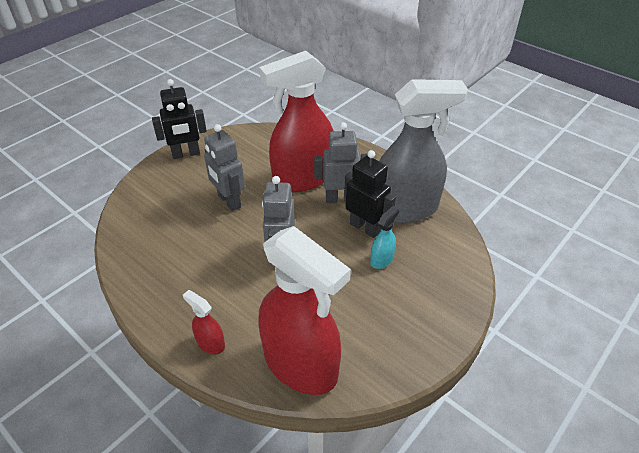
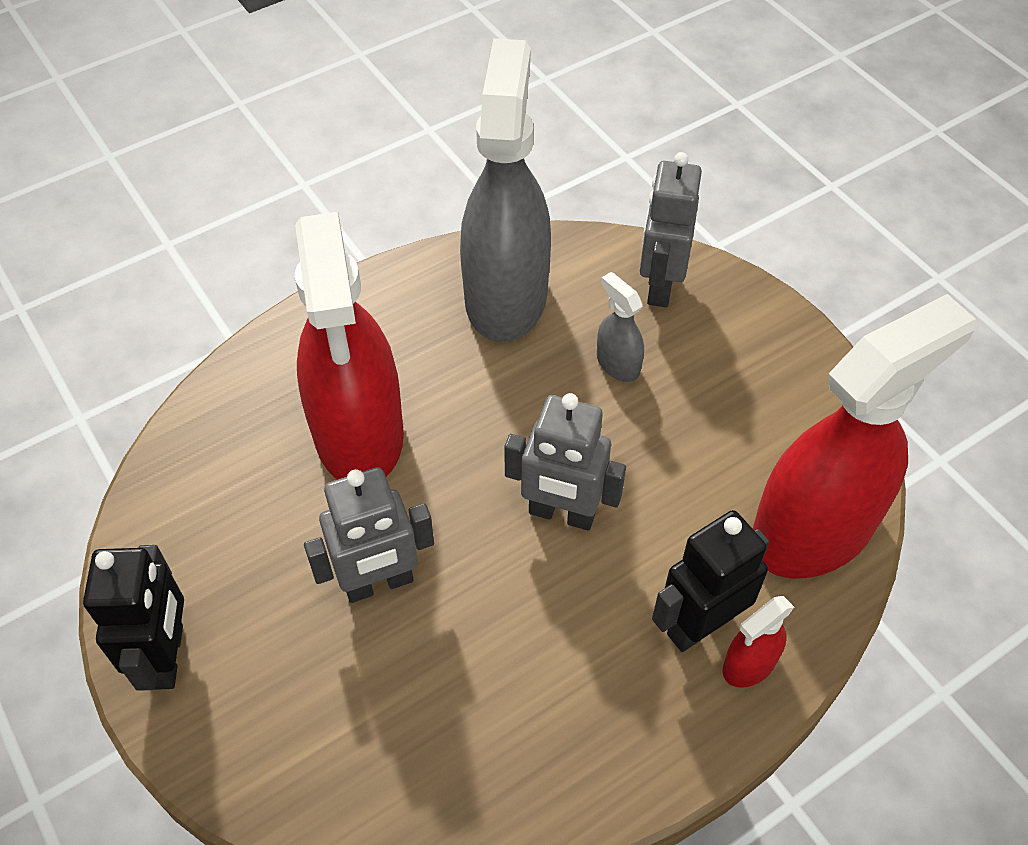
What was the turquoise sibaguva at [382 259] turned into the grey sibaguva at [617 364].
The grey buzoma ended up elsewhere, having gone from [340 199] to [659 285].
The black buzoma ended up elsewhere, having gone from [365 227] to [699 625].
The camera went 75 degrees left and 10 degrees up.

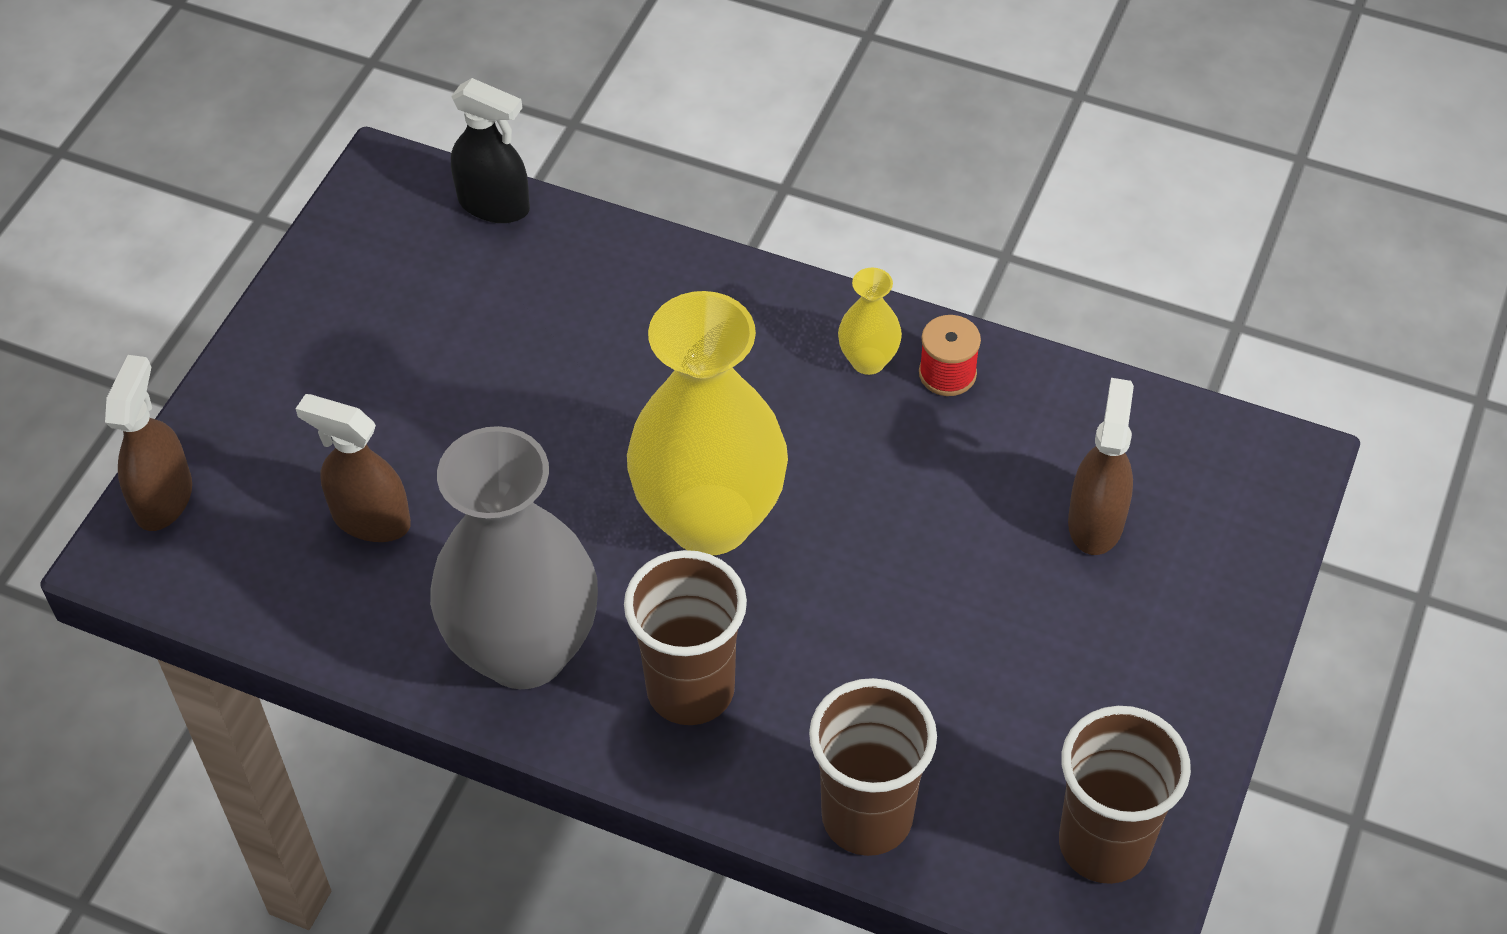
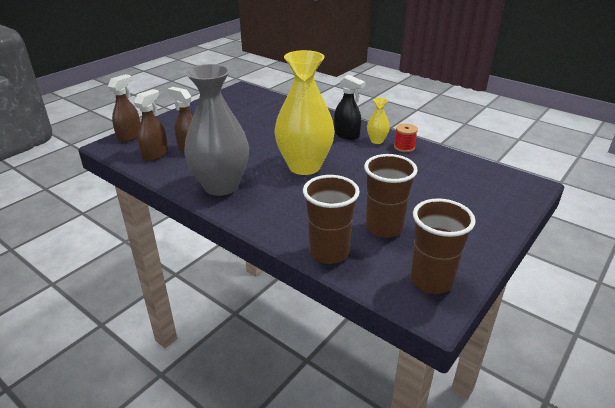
The brown sibaguva ended up elsewhere, having gone from [1095 521] to [155 154].
The black sibaguva ended up elsewhere, having gone from [494 204] to [347 135].
The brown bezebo ended up elsewhere, having gone from [690 689] to [384 228].
The camera went 15 degrees right and 20 degrees down.

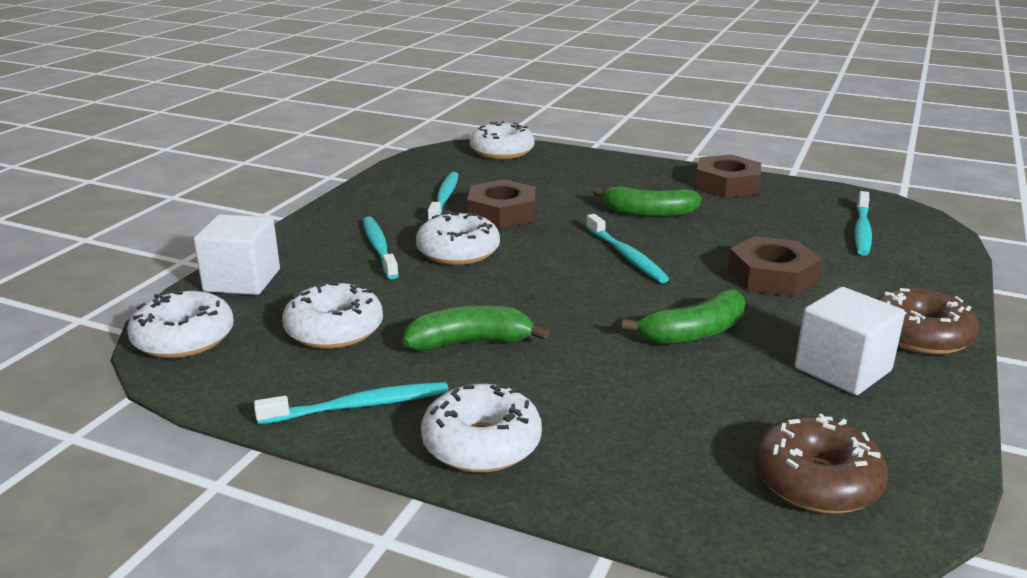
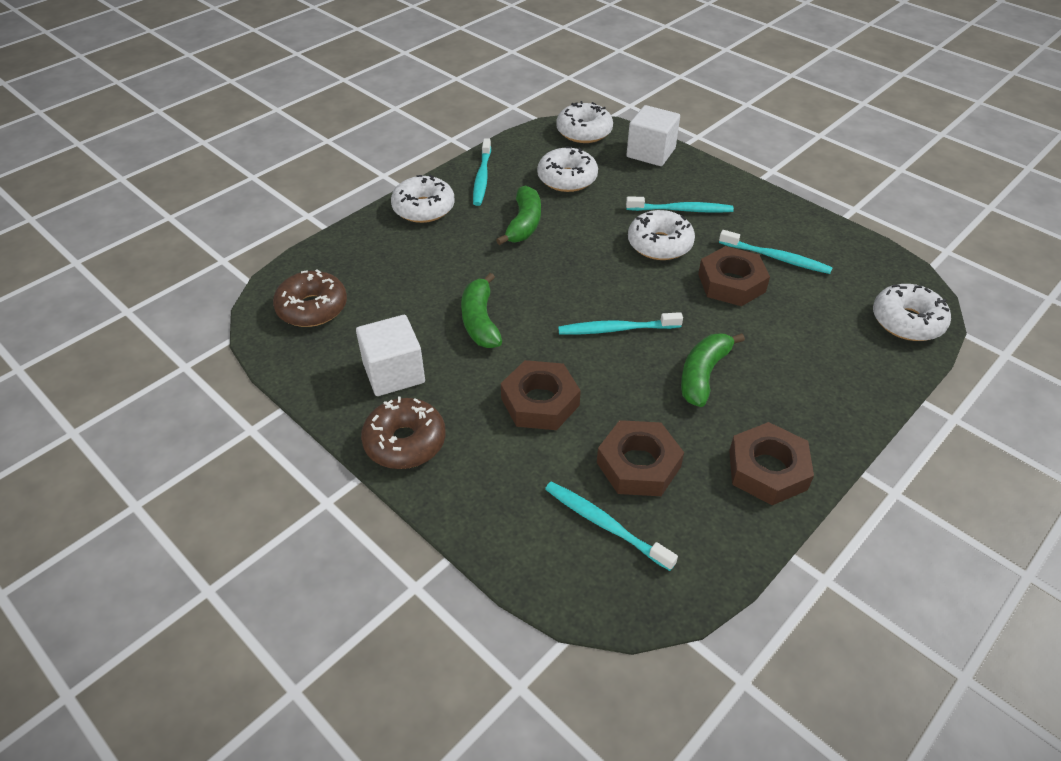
The second view gained the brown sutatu at [638 464].
The camera went 110 degrees right and 20 degrees up.

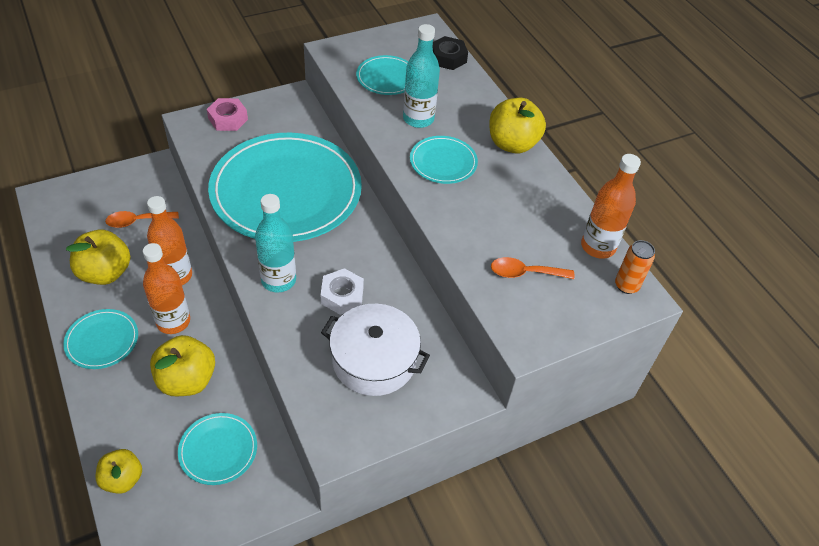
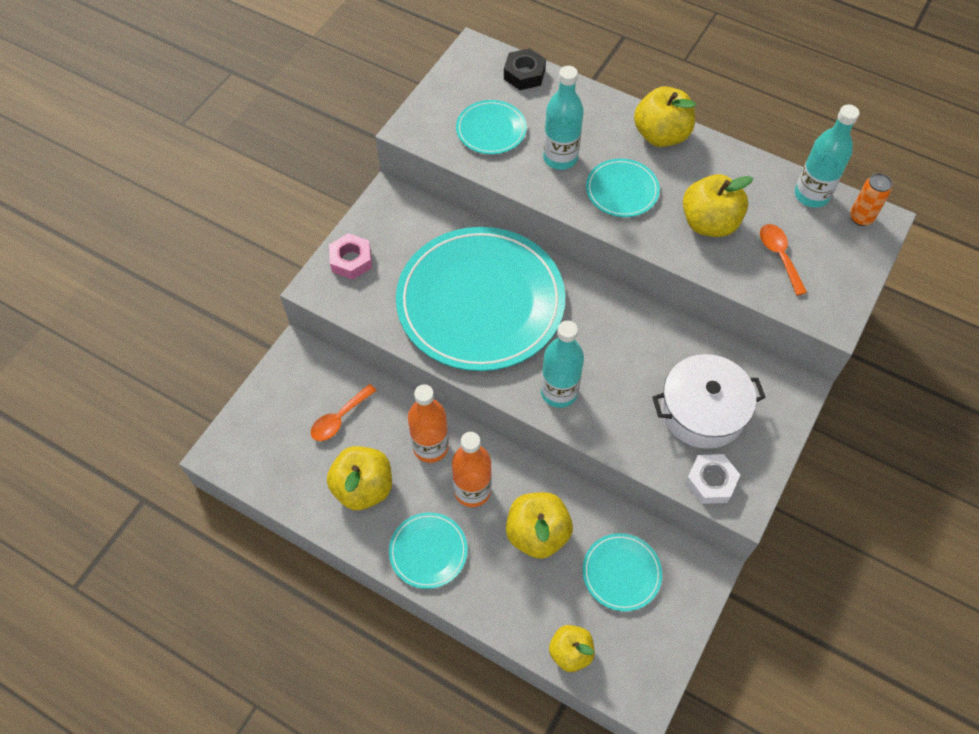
The second view gained the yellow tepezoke at [709 223].
The white sutatu ended up elsewhere, having gone from [342 295] to [710 482].
The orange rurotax at [525 273] ended up facing another way, 105 degrees clockwise from before.
What was the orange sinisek at [598 246] turned into the turquoise sinisek at [811 195].
The camera went 30 degrees left and 10 degrees up.

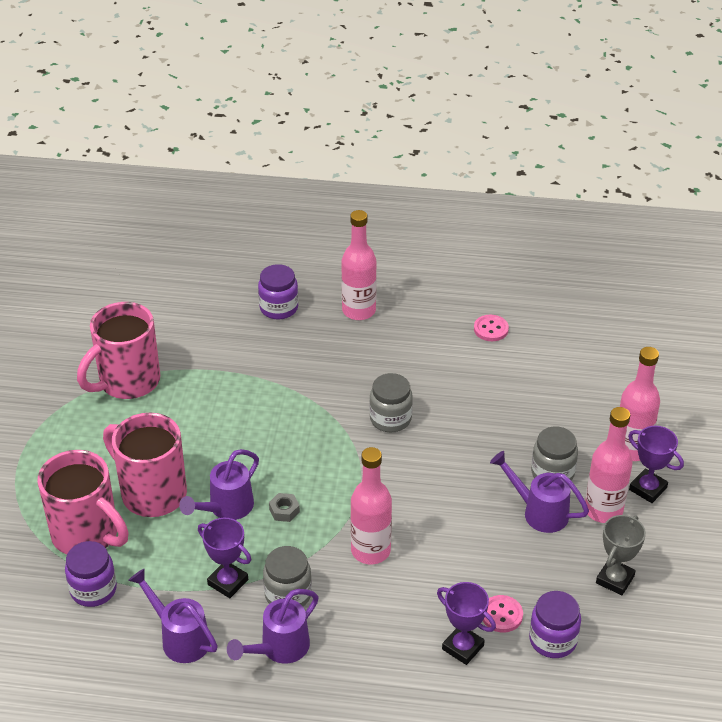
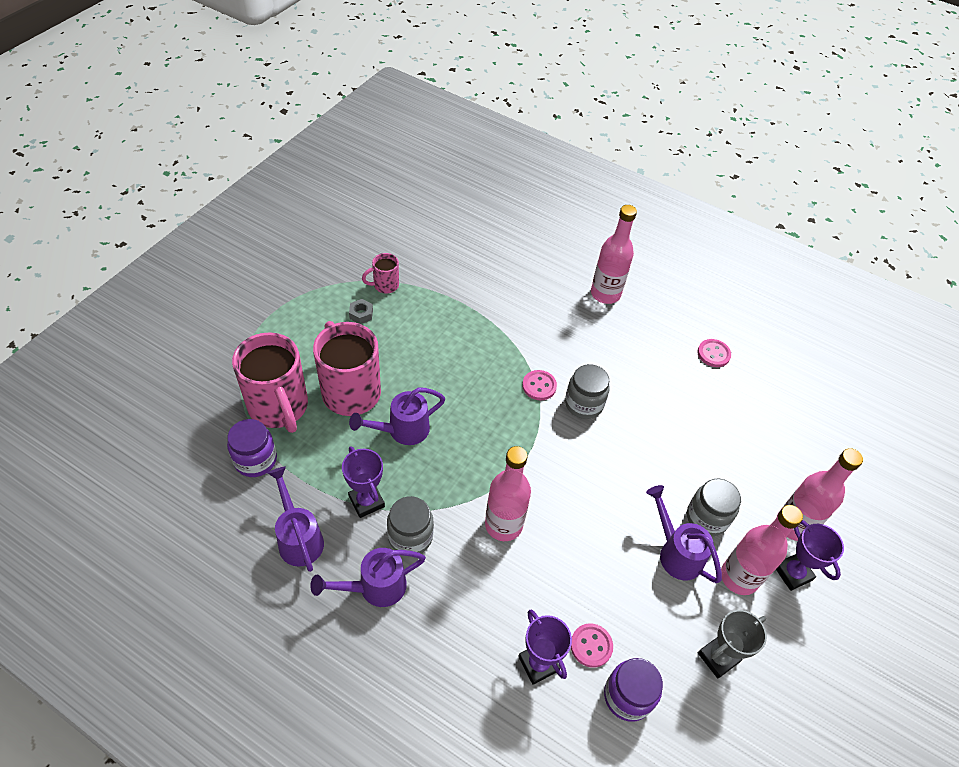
The grey sutatu ended up elsewhere, having gone from [284 511] to [361 314].
The size of the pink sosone at [127 382] changed by a factor of 0.47.
The second view gained the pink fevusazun at [539 386].
The second view lost the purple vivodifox at [279 308].
The camera went 20 degrees right and 10 degrees up.

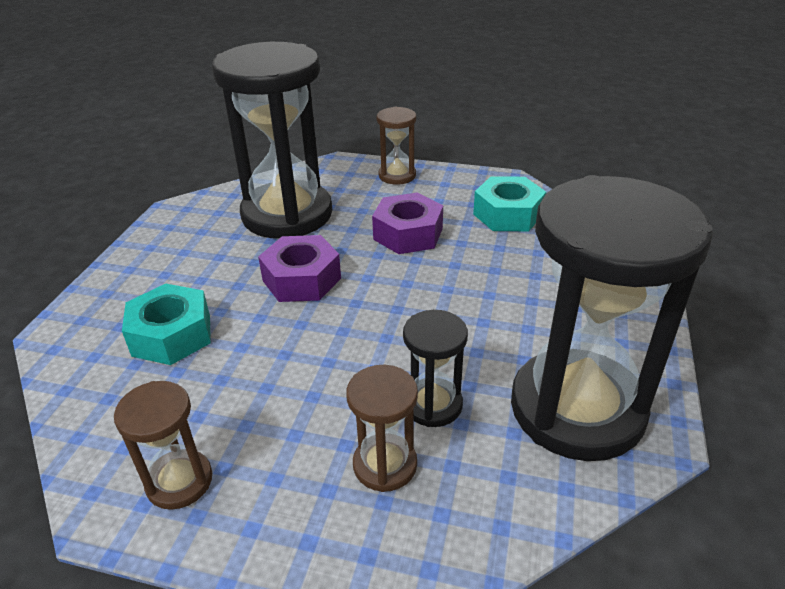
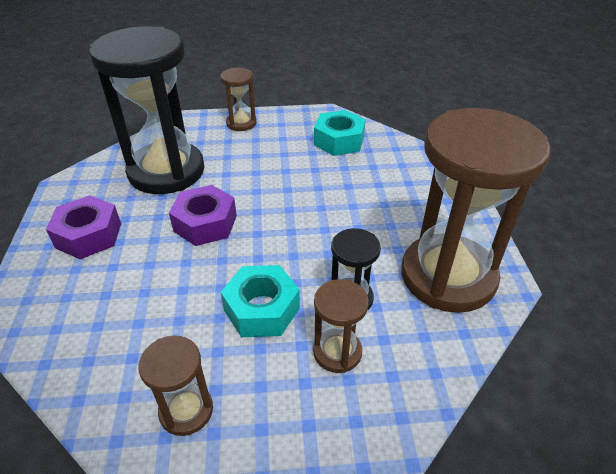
The purple sutatu ended up elsewhere, having gone from [408 234] to [88 235].
The turquoise sutatu ended up elsewhere, having gone from [172 335] to [262 309].
What was the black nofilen at [577 408] turned into the brown nofilen at [448 276].
The camera went 20 degrees left and 5 degrees up.

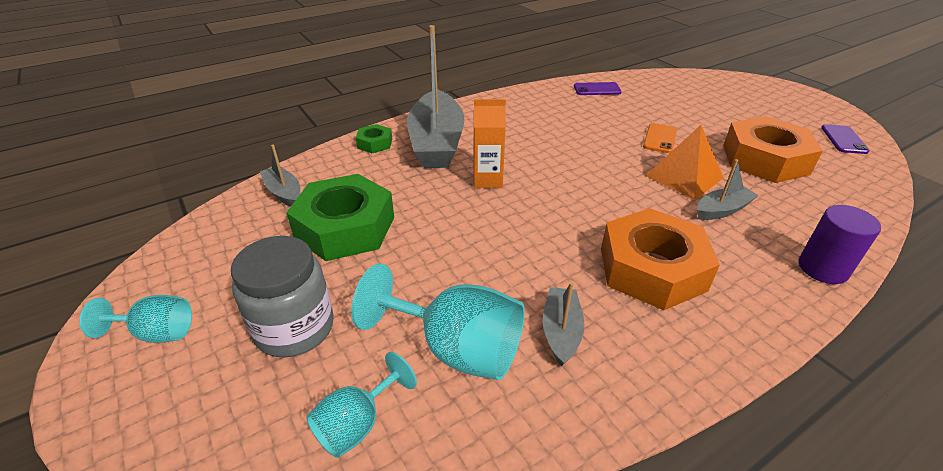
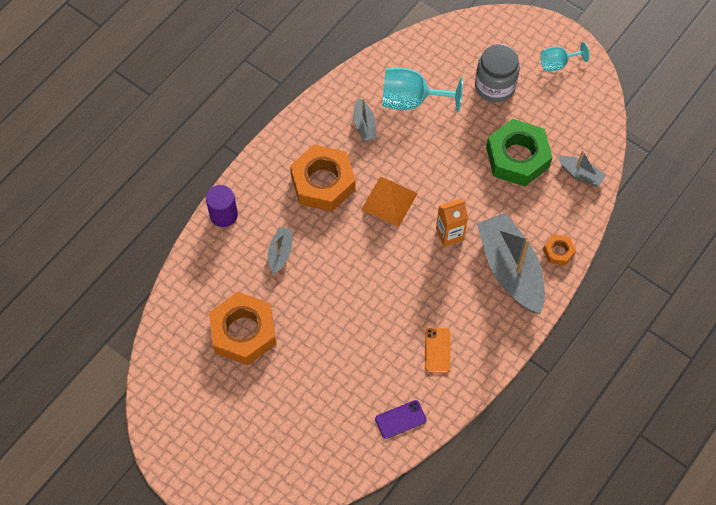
The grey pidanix at [722 210] ended up facing another way, 150 degrees clockwise from before.
The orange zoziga ended up elsewhere, having gone from [684 176] to [389 201].
The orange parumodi ended up elsewhere, having gone from [660 138] to [437 350].
What was the green sutatu at [375 143] turned into the orange sutatu at [558 252].
The second view lost the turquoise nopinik at [358 424].
The second view lost the purple parumodi at [843 139].
The camera went 160 degrees right and 25 degrees up.

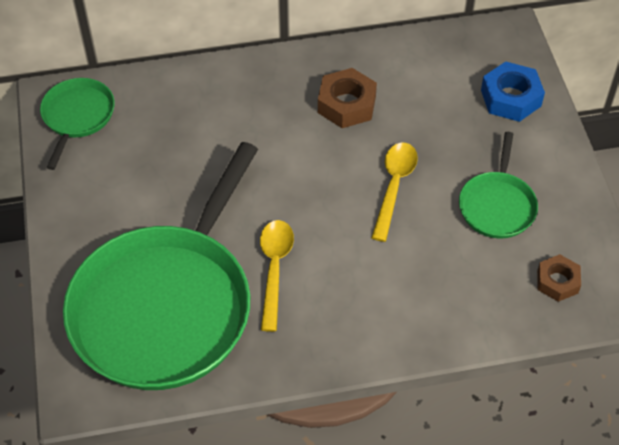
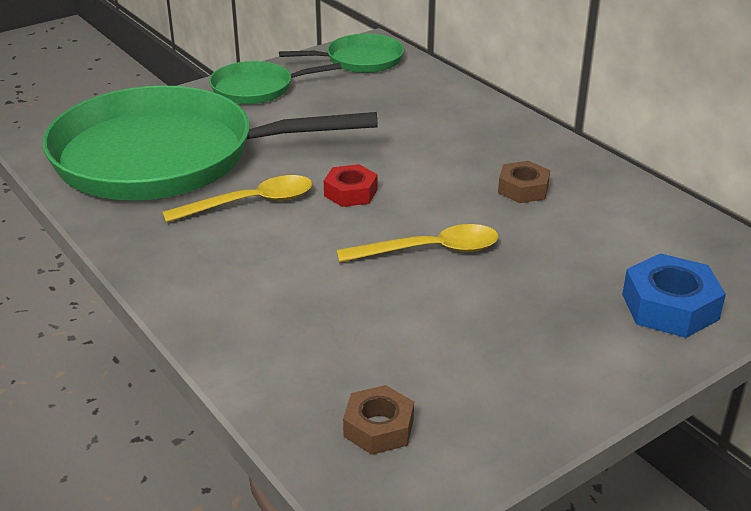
The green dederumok ended up elsewhere, having gone from [497 205] to [256 89].
The second view gained the red sutatu at [350 192].
The size of the brown sutatu at [346 104] changed by a factor of 0.66.
The camera went 65 degrees right and 20 degrees down.

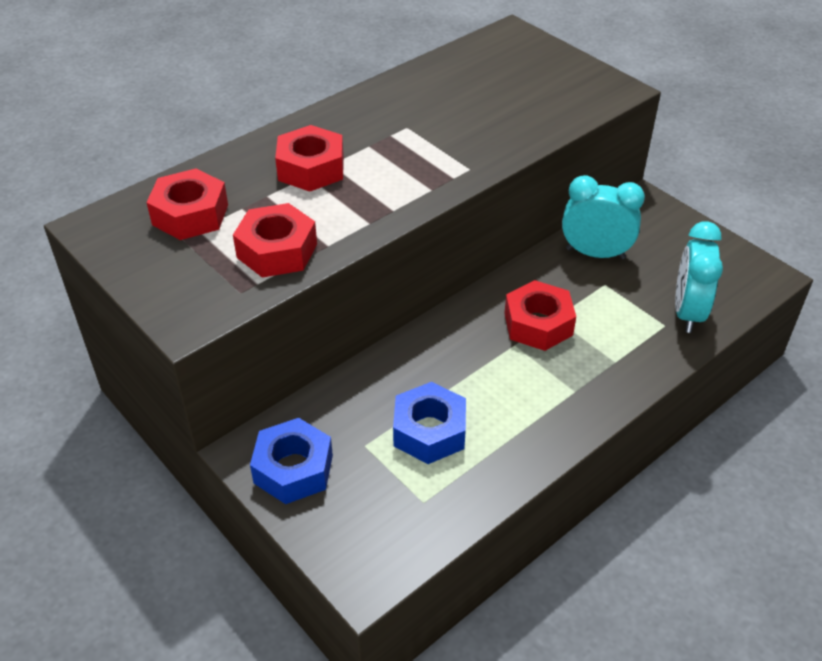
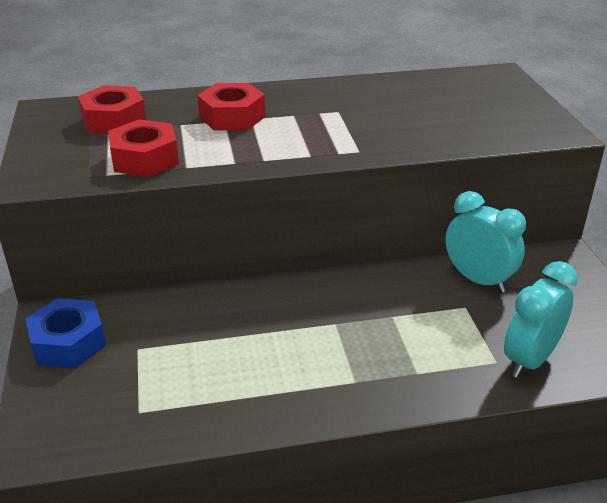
The second view lost the blue sutatu at [429 431].
The second view lost the red sutatu at [538 324].
The camera went 30 degrees right and 10 degrees down.

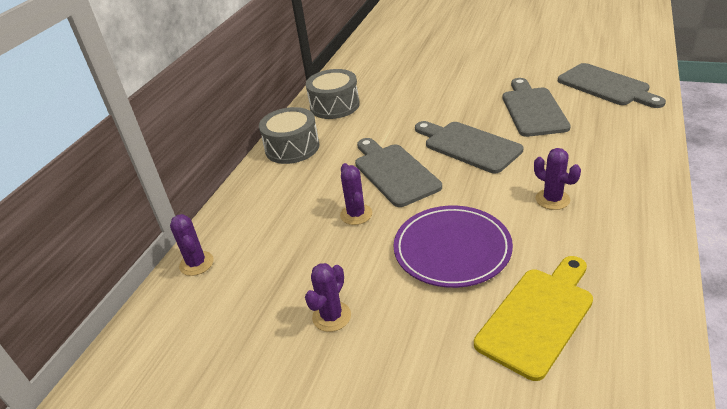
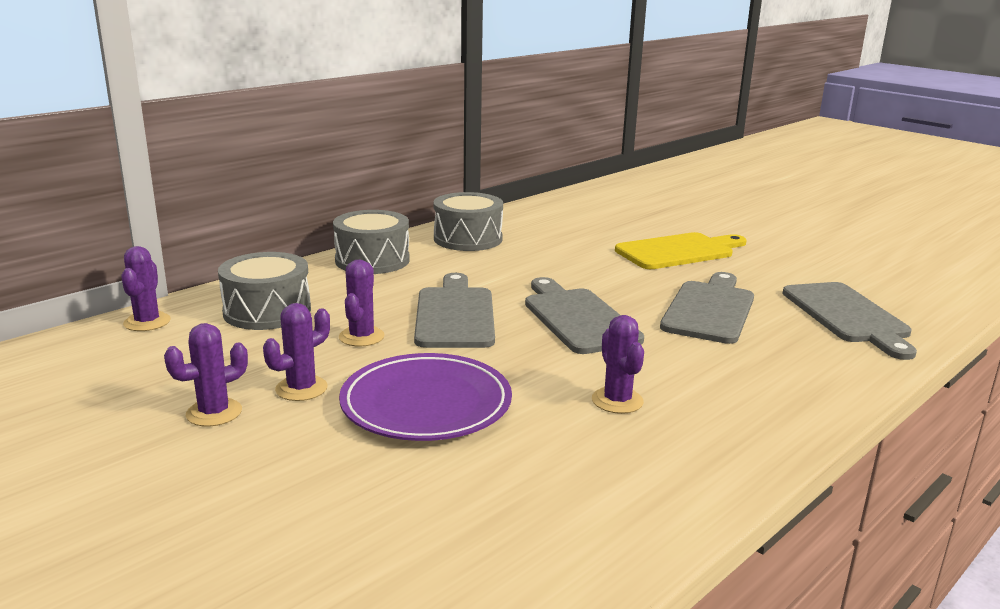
The second view gained the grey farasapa at [267 311].
The second view gained the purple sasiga at [301 388].
The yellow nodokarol ended up elsewhere, having gone from [538 317] to [678 251].
The camera went 20 degrees right and 15 degrees down.

